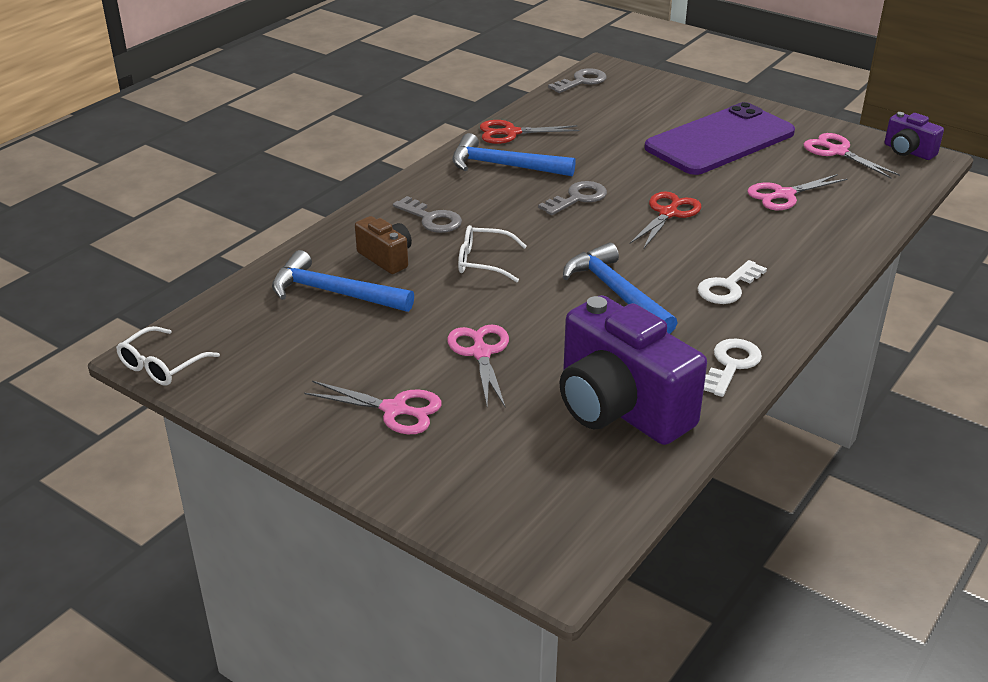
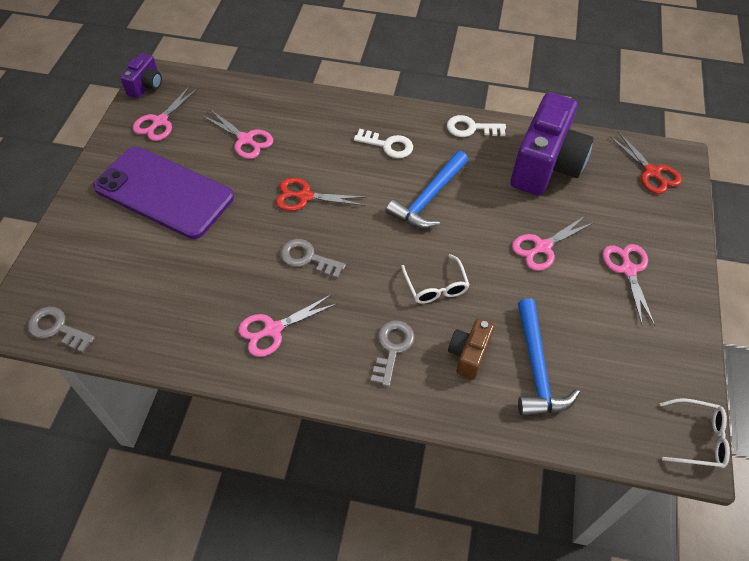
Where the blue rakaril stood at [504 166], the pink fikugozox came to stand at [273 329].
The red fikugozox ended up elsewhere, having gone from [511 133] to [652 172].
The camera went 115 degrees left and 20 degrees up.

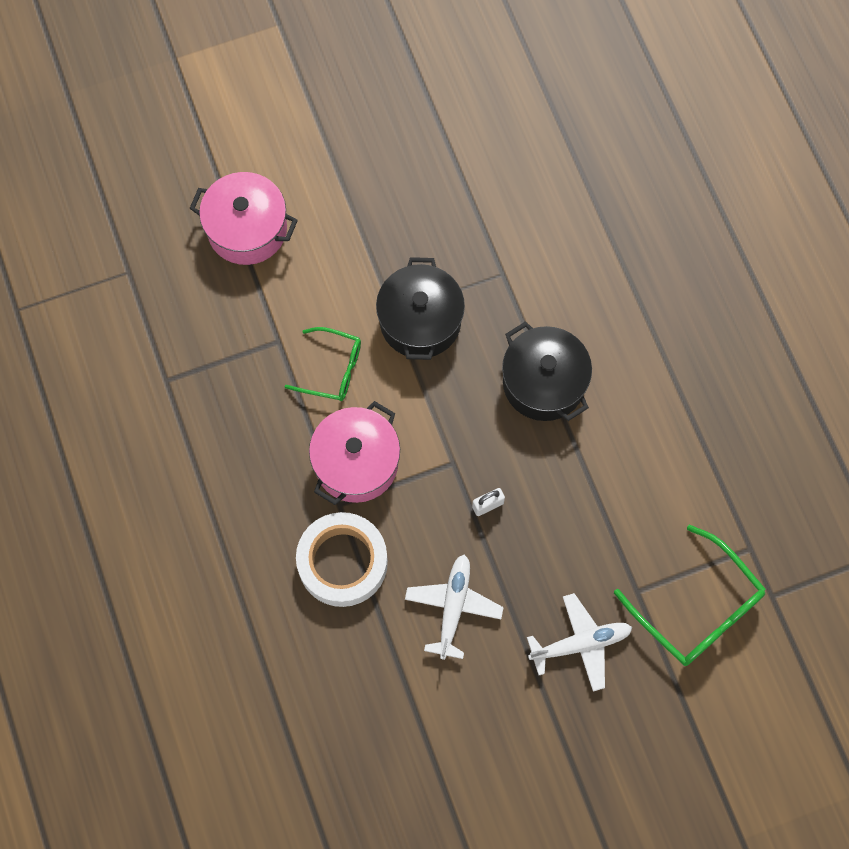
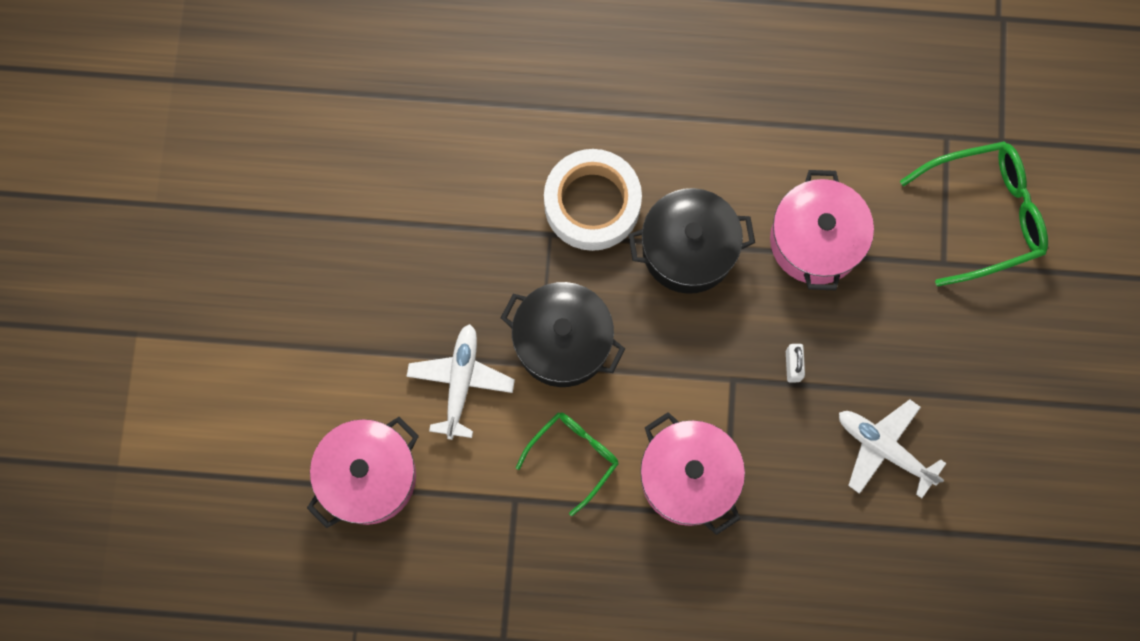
The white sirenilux ended up elsewhere, having gone from [580 644] to [460 382].
The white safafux ended up elsewhere, having gone from [342 562] to [592 204].
The second view gained the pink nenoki at [815 241].
The camera went 65 degrees left and 5 degrees up.

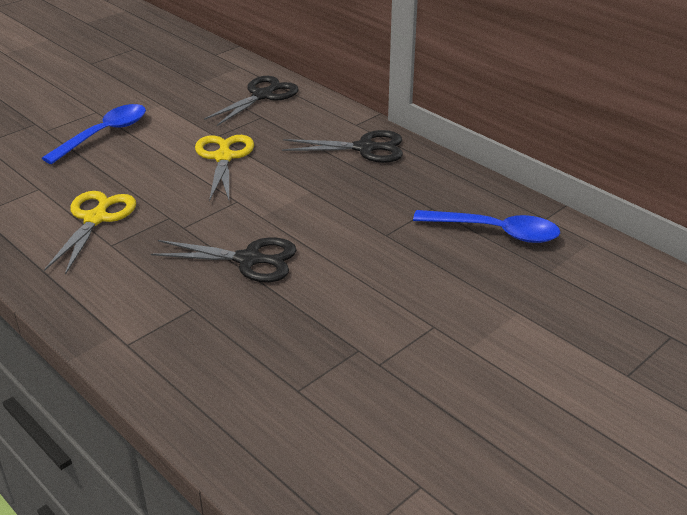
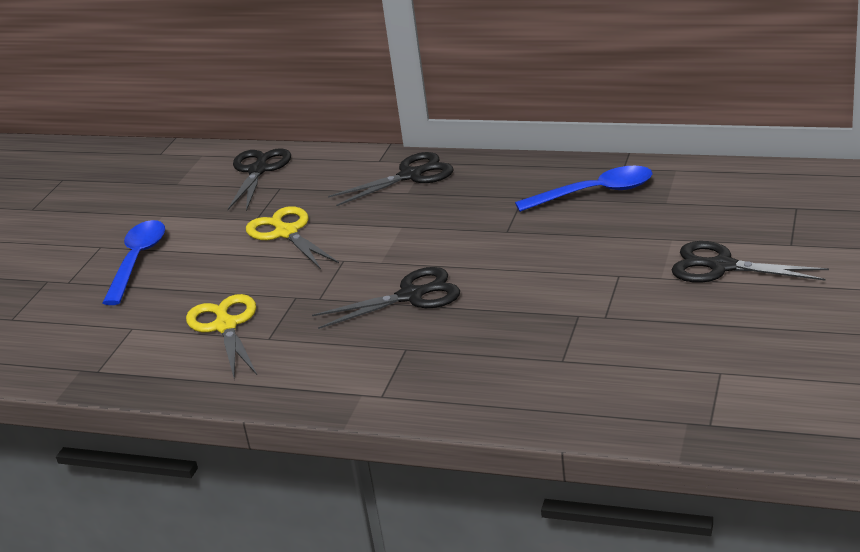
The second view gained the black fikugozox at [722 266].
The camera went 25 degrees left and 5 degrees down.

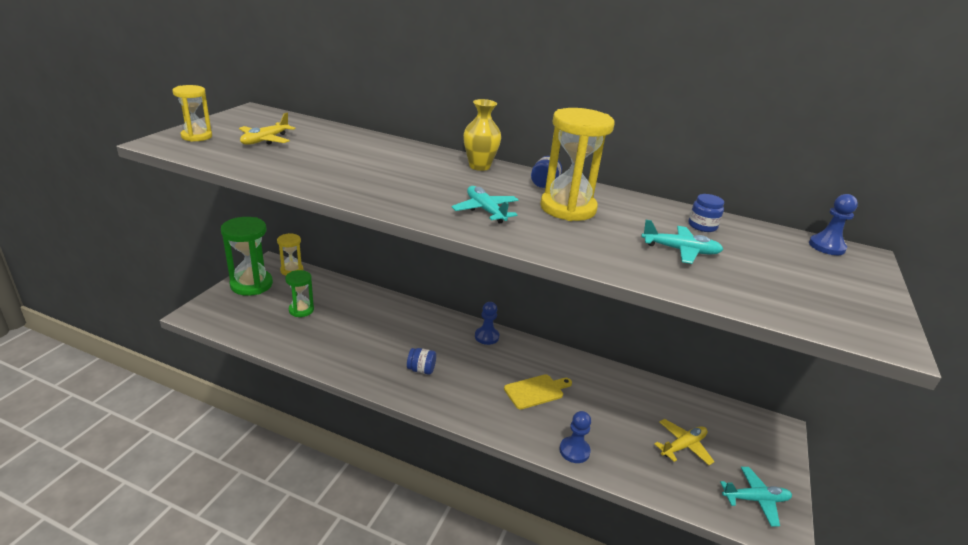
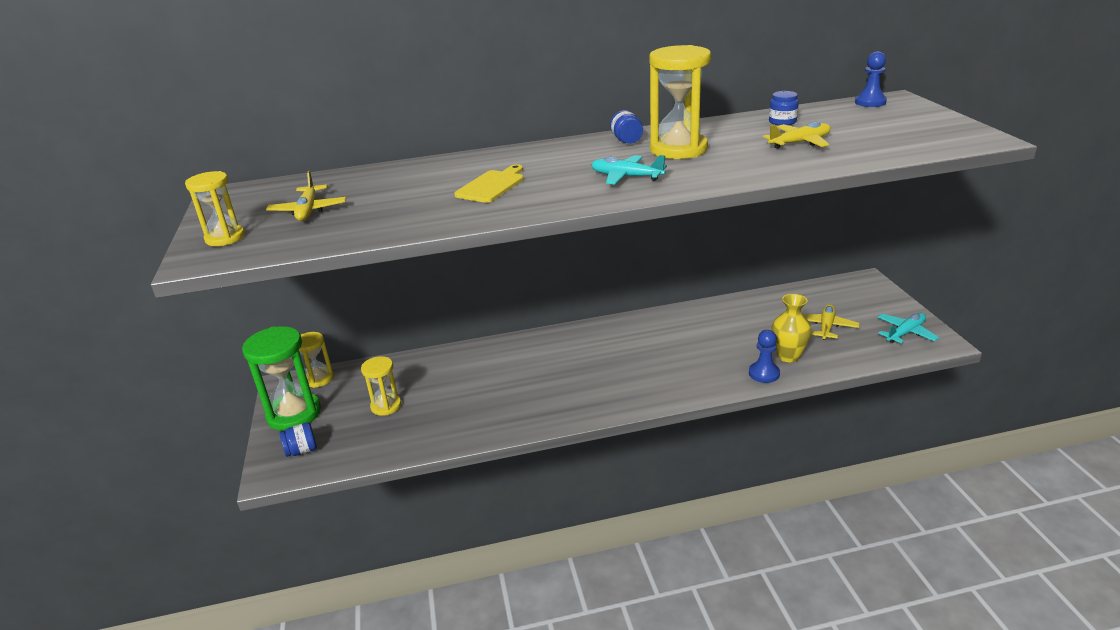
The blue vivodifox ended up elsewhere, having gone from [421 369] to [302 450].
What was the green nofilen at [301 310] turned into the yellow nofilen at [386 406].
The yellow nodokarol ended up elsewhere, having gone from [536 391] to [492 185].
What was the turquoise sirenilux at [680 250] turned into the yellow sirenilux at [800 143].
The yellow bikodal ended up elsewhere, having gone from [479 166] to [788 356].
The second view lost the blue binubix at [486 337].
The camera went 30 degrees left and 0 degrees up.

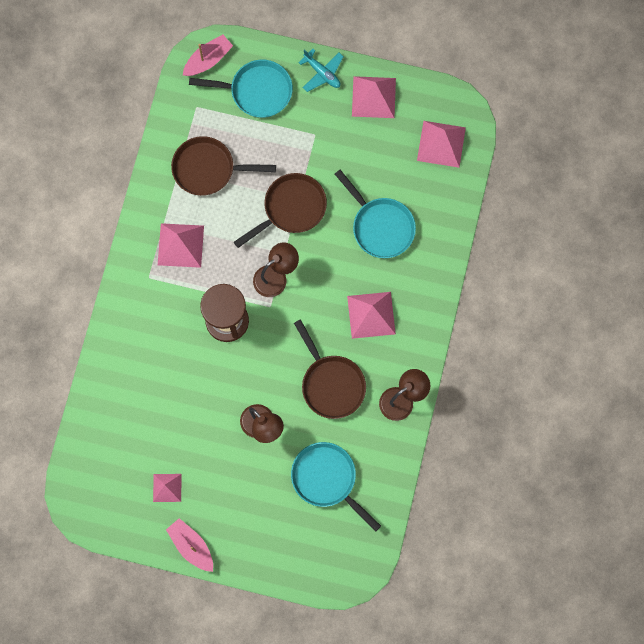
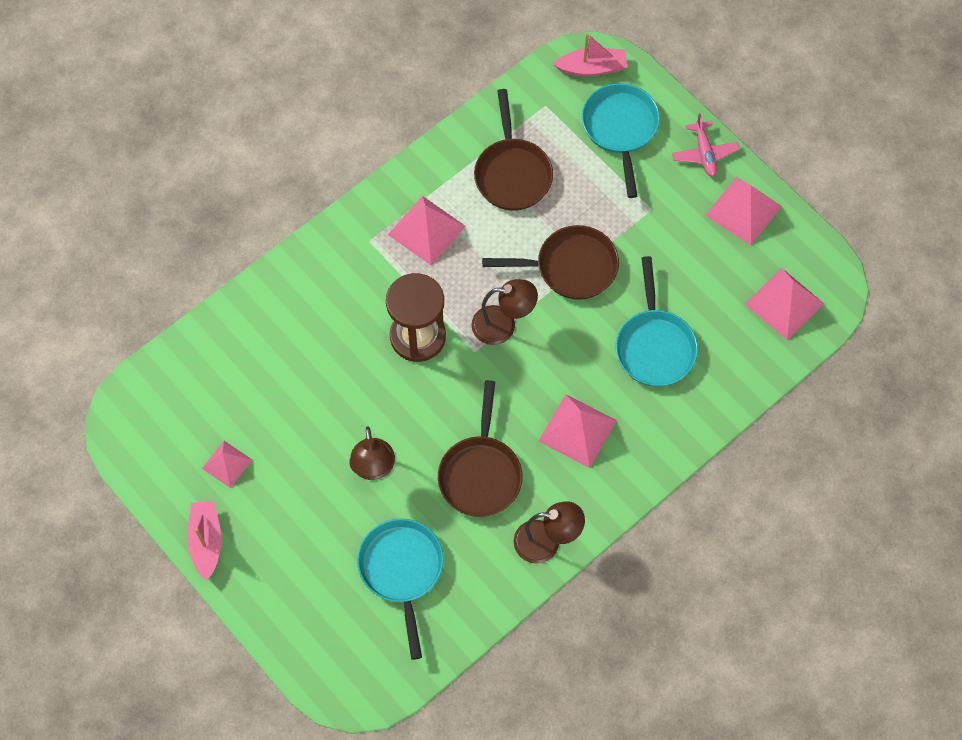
The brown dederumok at [208 169] ended up facing another way, 135 degrees counterclockwise from before.
The turquoise dederumok at [257 91] ended up facing another way, 135 degrees counterclockwise from before.
What was the turquoise sirenilux at [322 73] turned into the pink sirenilux at [704 153].
The camera went 35 degrees right and 10 degrees down.

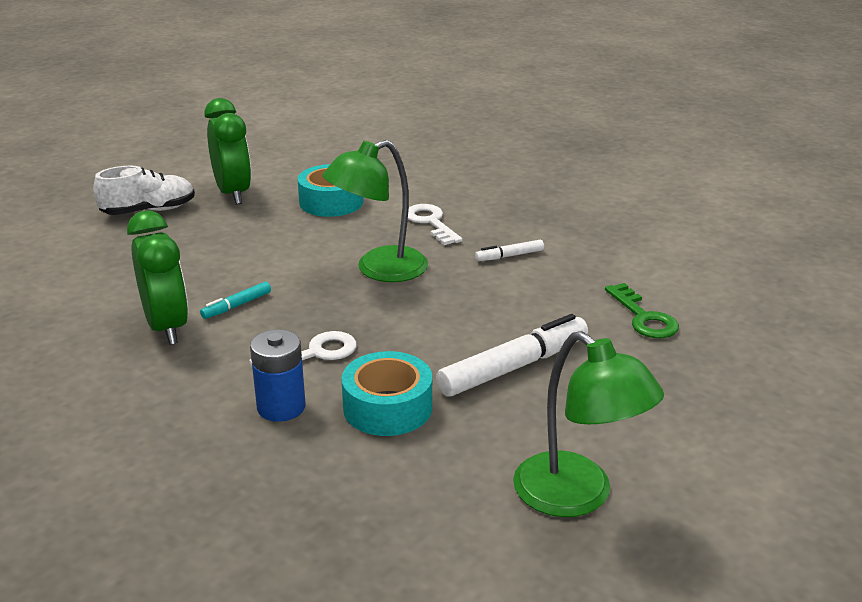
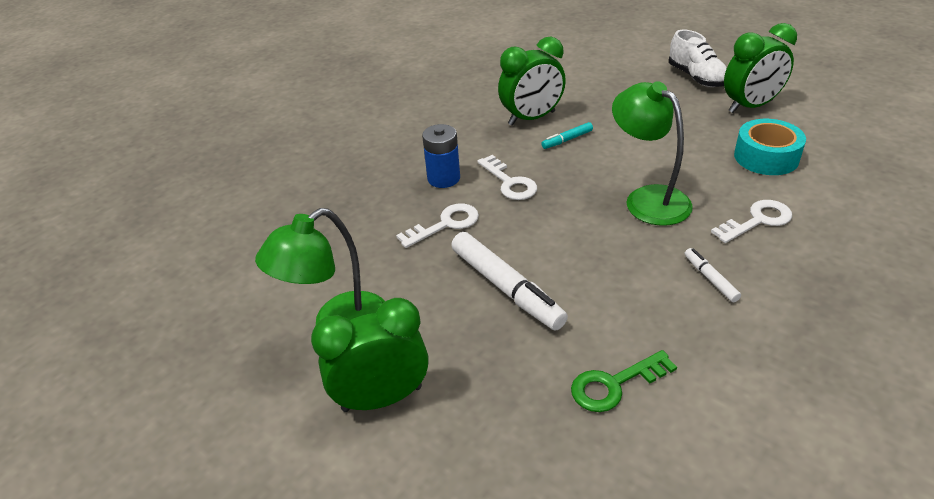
The second view gained the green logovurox at [382 398].
Where the turquoise safafux stood at [387 407], the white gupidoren came to stand at [445 224].
The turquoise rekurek at [237 306] ended up facing another way, 75 degrees counterclockwise from before.
The camera went 90 degrees right and 10 degrees up.

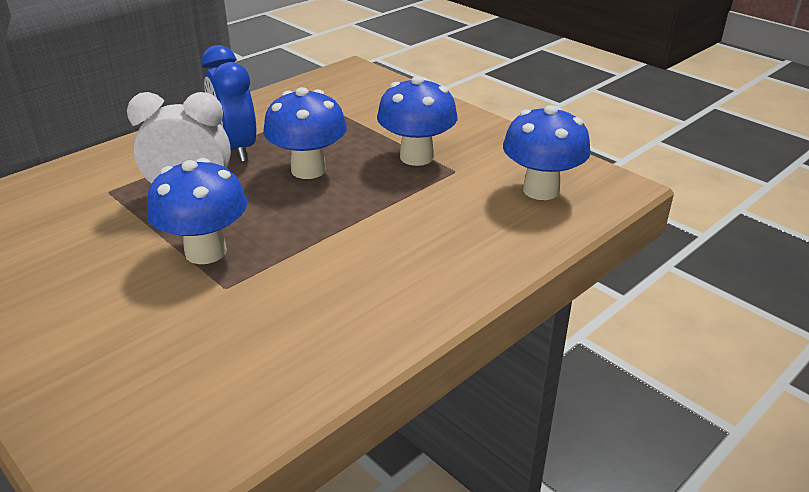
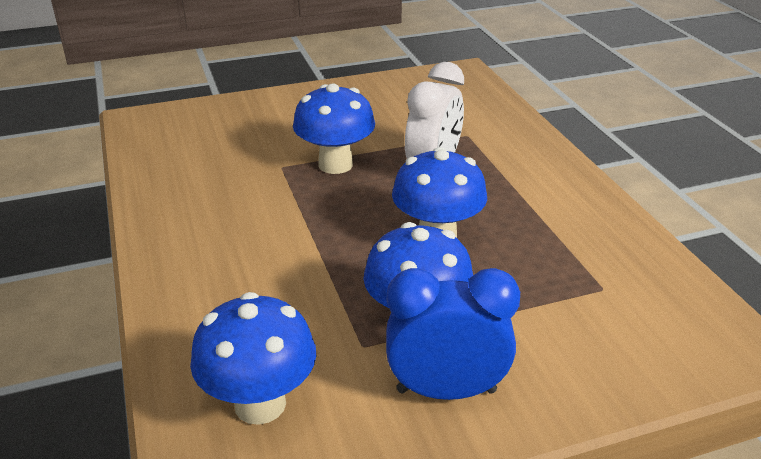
The blue logovurox ended up elsewhere, having gone from [236 149] to [446 390].
The camera went 115 degrees right and 0 degrees up.

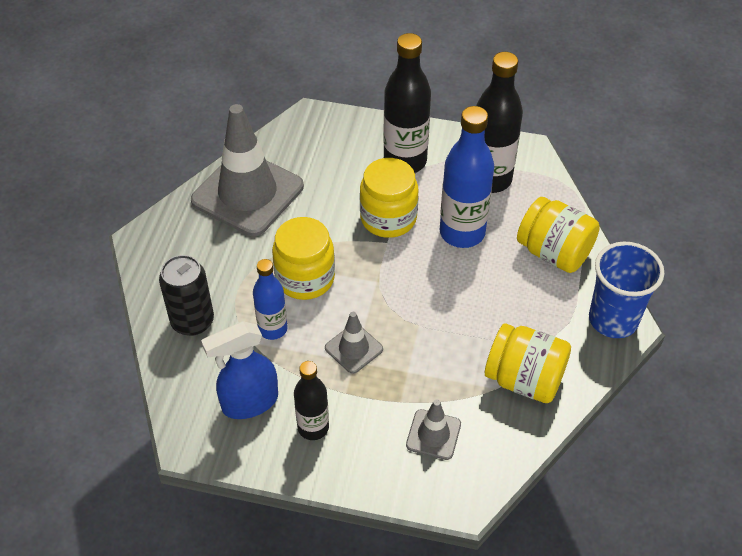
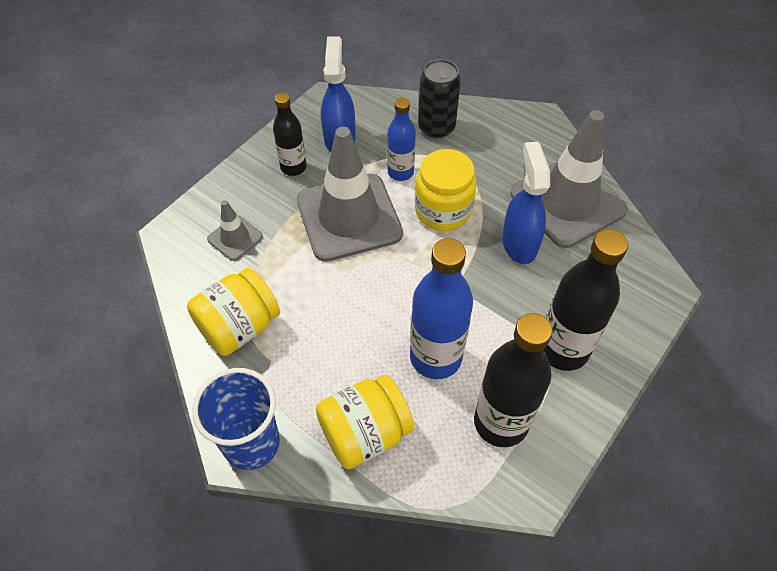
The size of the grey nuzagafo at [353 348] changed by a factor of 2.17.
The second view gained the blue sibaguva at [519 243].
The second view lost the yellow vivodifox at [388 218].
The camera went 115 degrees right and 5 degrees up.

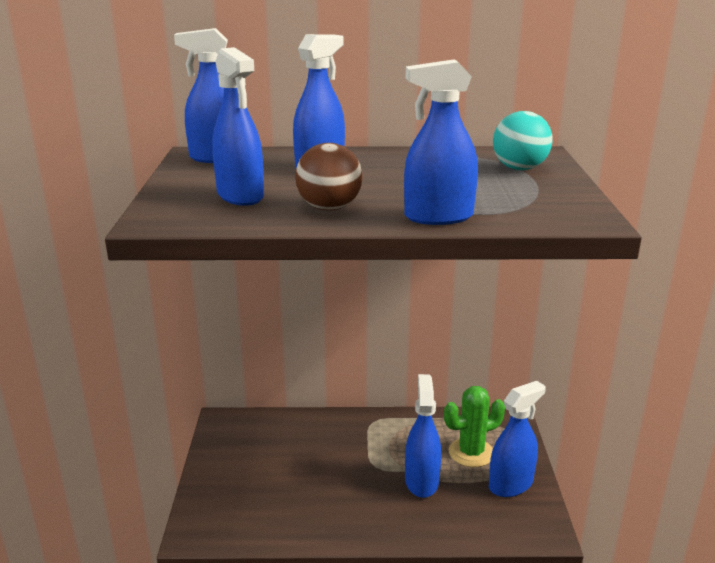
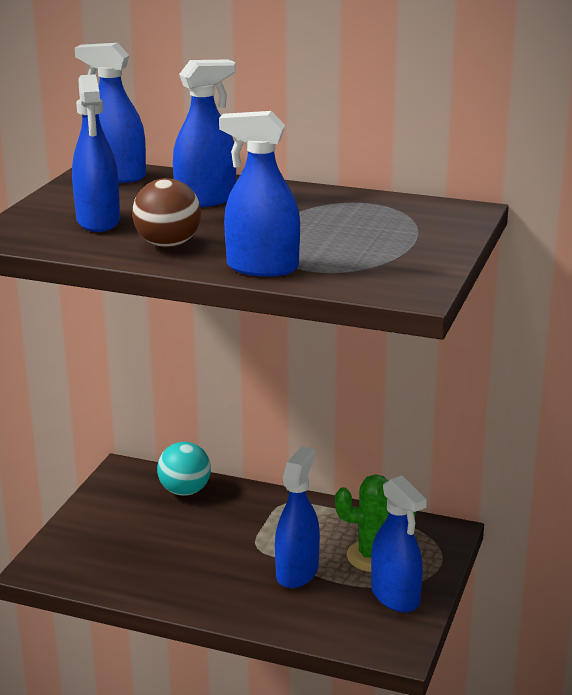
The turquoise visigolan ended up elsewhere, having gone from [519 168] to [185 491].
The blue sibaguva at [511 484] ended up facing another way, 75 degrees clockwise from before.
The camera went 20 degrees right and 0 degrees up.

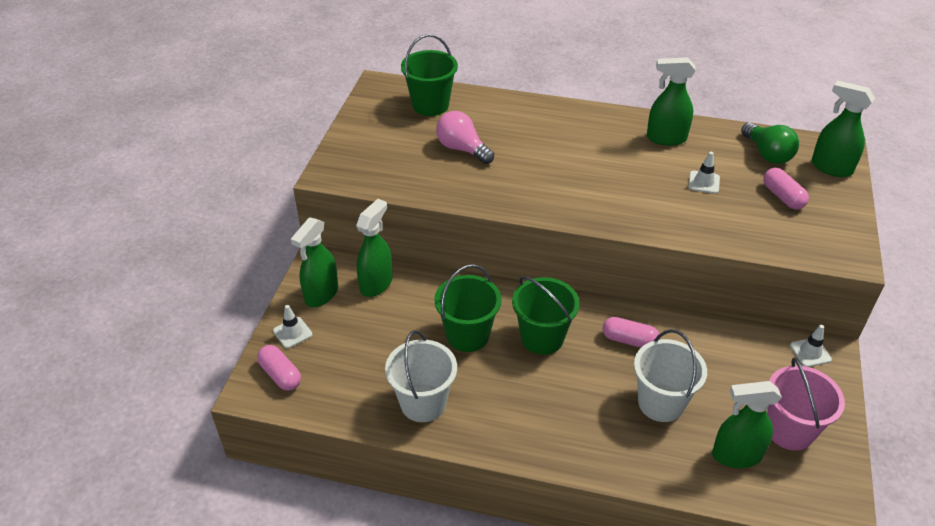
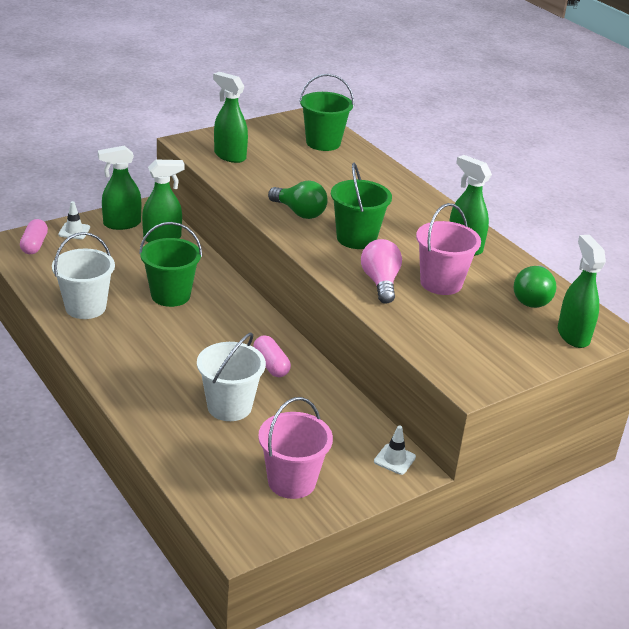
The green sibaguva ended up elsewhere, having gone from [736 455] to [229 156].
The second view gained the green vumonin at [299 212].
The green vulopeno ended up elsewhere, having gone from [542 338] to [356 238].
The pink vumonin ended up elsewhere, having gone from [462 149] to [380 282].
Where the white nuzagafo stood at [703 182], the pink vulopeno came to stand at [441 283].
The second view lost the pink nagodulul at [782 197].
The camera went 40 degrees right and 10 degrees down.

